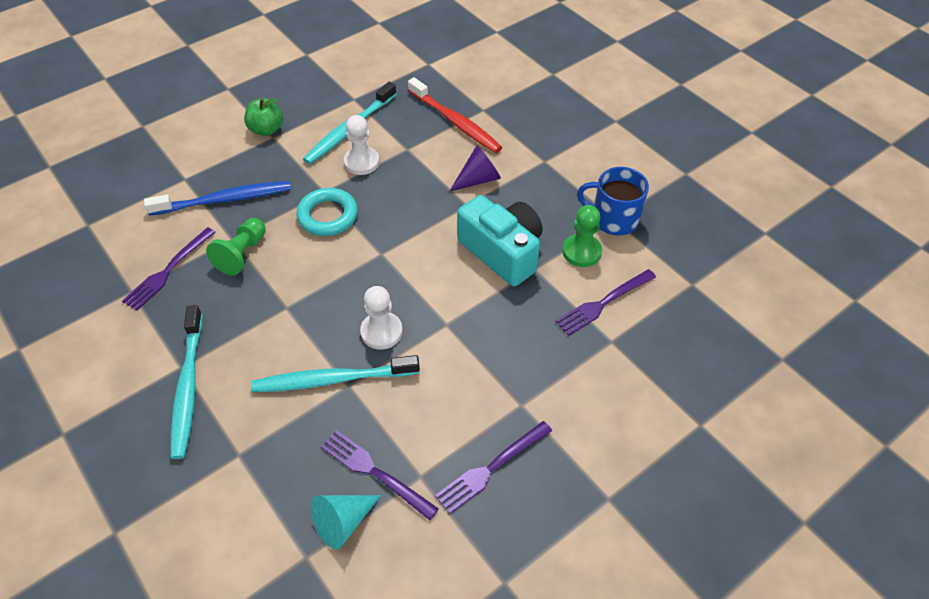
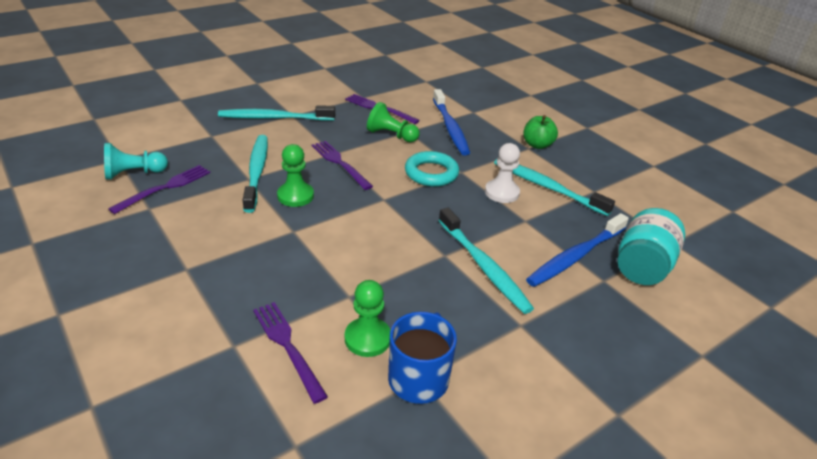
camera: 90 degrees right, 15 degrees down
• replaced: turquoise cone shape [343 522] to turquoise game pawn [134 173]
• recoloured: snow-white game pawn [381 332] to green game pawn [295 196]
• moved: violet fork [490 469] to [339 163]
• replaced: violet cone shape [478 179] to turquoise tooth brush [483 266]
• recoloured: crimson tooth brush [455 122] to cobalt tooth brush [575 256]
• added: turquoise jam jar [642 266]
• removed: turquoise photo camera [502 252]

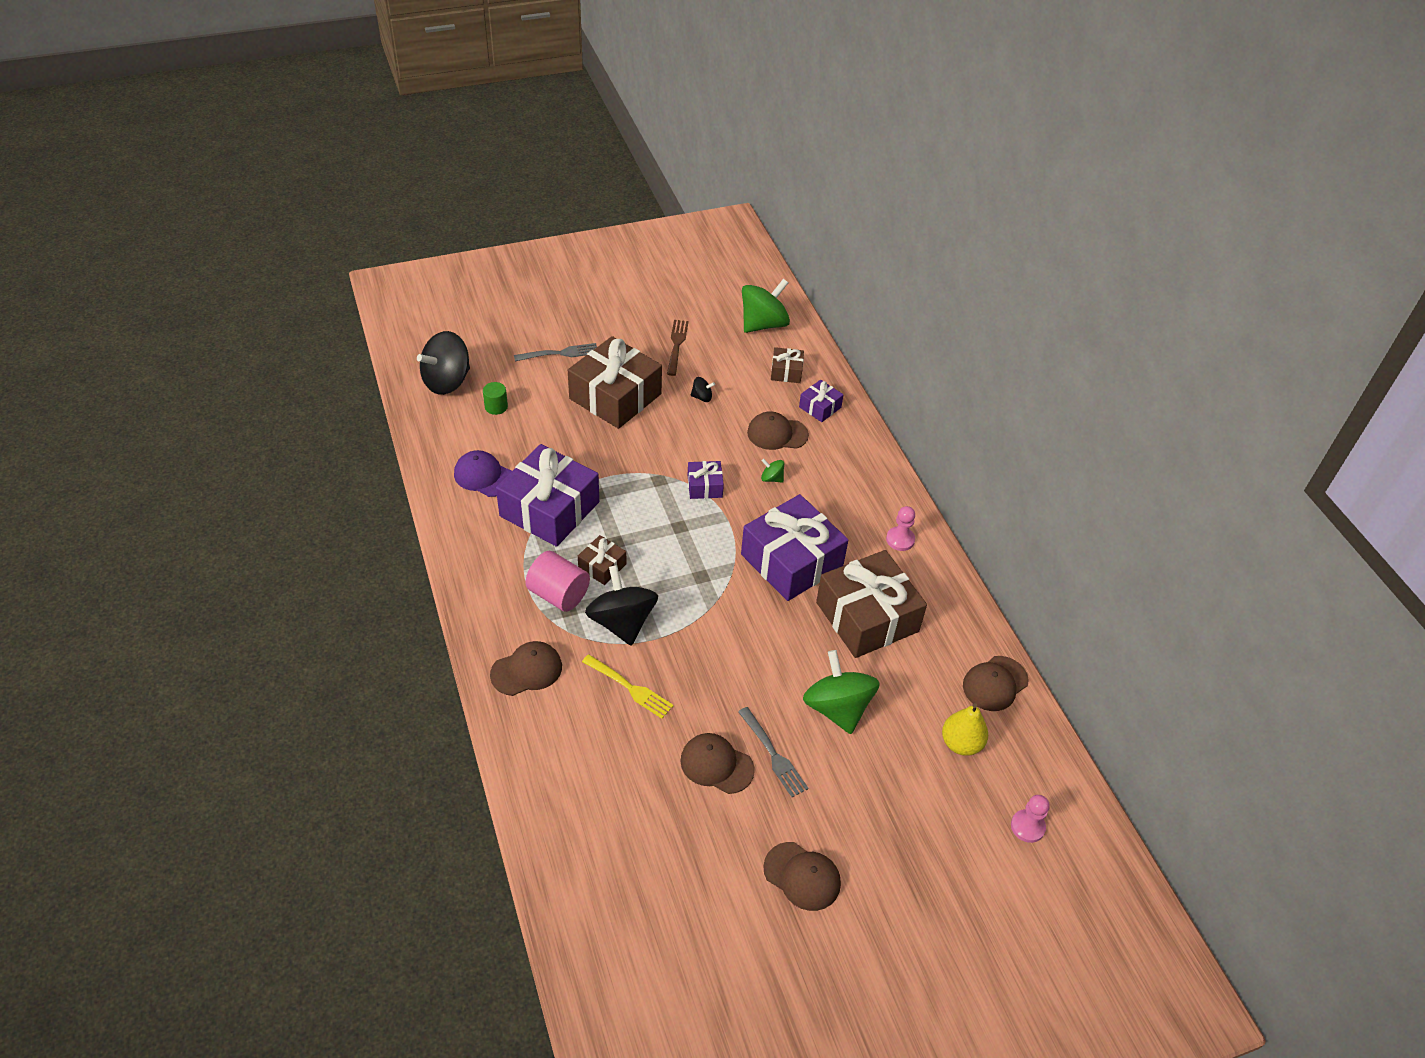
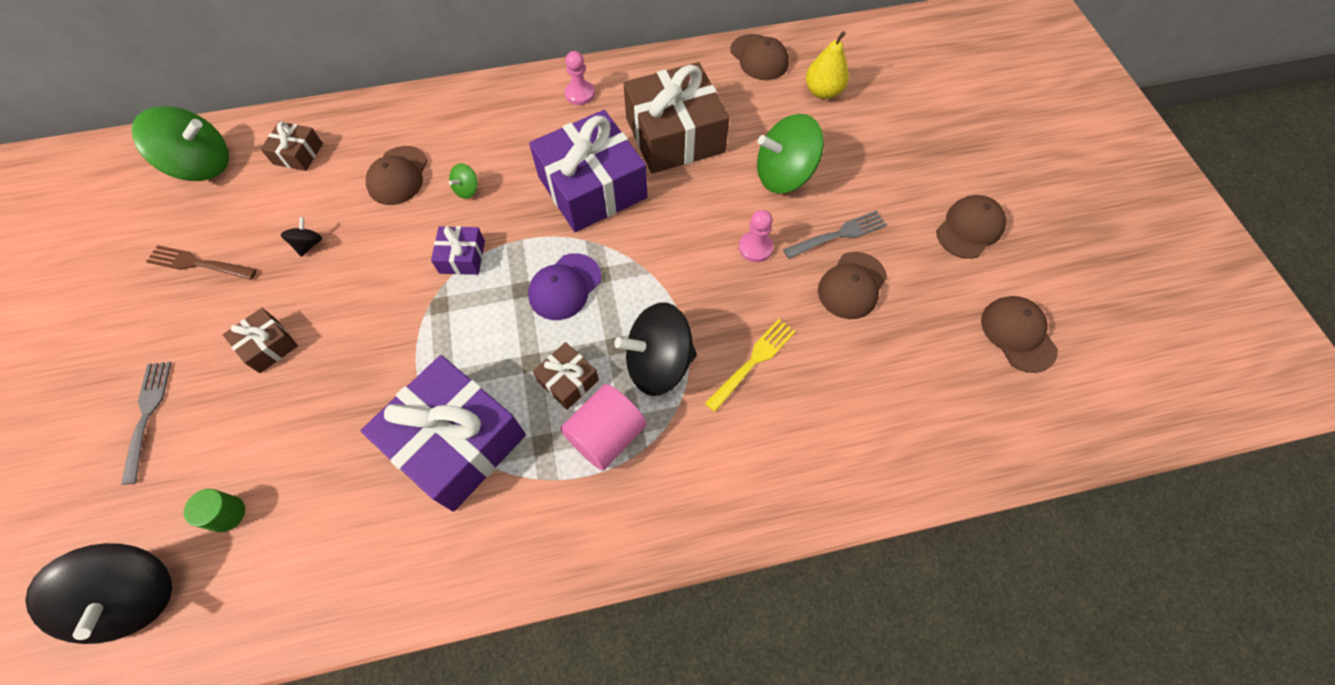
camera: 80 degrees left, 15 degrees up
• turned: green whirligig [763 324] = [203 165] 120 degrees clockwise
• resized: russet gift [615 396] = [268 346] x0.46
• moved: violet cap [484 476] to [565 287]
• moved: rose-pink game pawn [1027 827] to [755 248]
• moved: russet cap [526 670] to [1018 334]
• removed: violet gift [820 407]

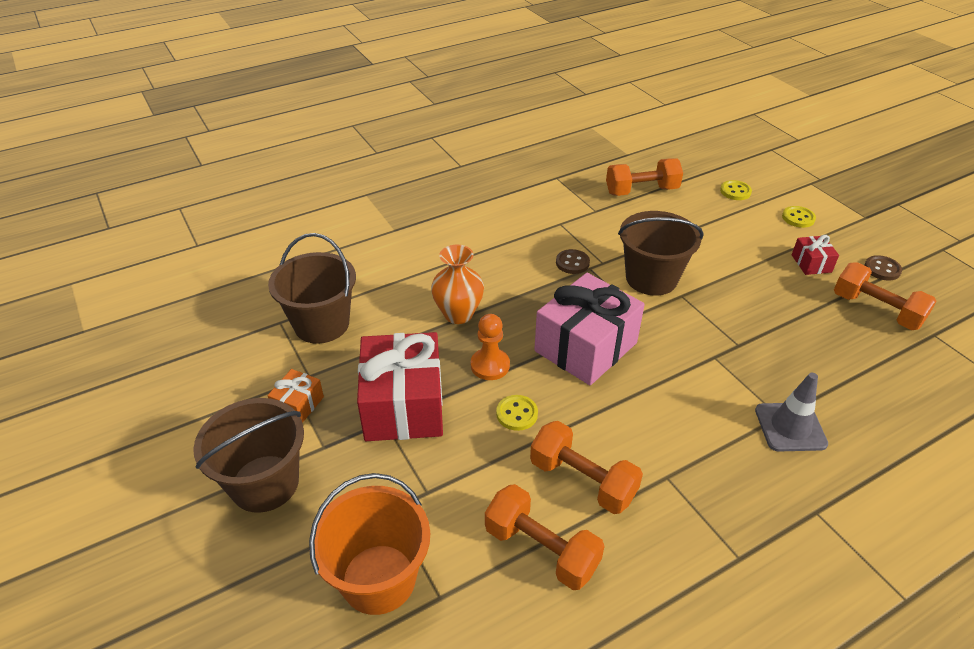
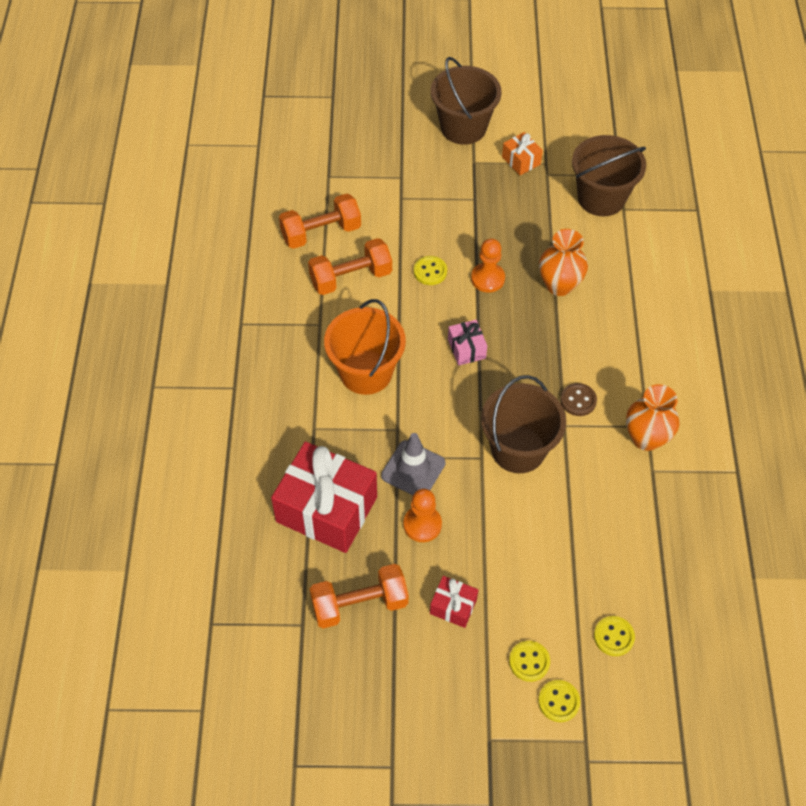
camera: 120 degrees right, 15 degrees up
• moved: crimson gift [403 405] to [326 509]
• moved: bright orange pail [378 579] to [366 372]
• moved: gray road cone [790 427] to [413 469]
• added: bright orange game pawn [422 524]
• resized: rose-pink gift [586 347] = [466 349] x0.46
• added: bright yellow button [558 701]
• added: bright orange tall vase [646 438]
• removed: bright orange dumbbell [641 191]
• removed: russet button [882 269]

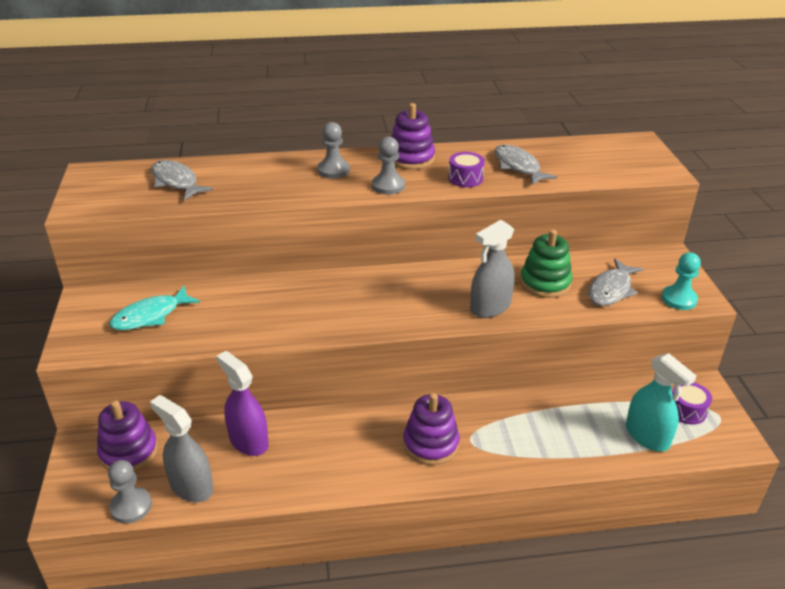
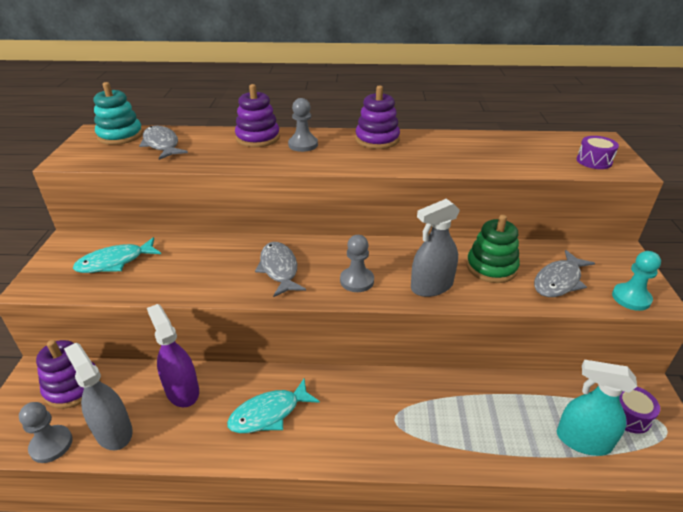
camera: 10 degrees right, 0 degrees up
• added: turquoise ring stacker [120 136]
• added: turquoise toy fish [269 413]
• moved: violet ring stacker [431 444] to [258 138]
• moved: gray toy fish [518 166] to [279 269]
• moved: gray game pawn [388 186] to [357 281]
• turned: turquoise spray bottle [647 436] = [583 440] 135 degrees clockwise
• moved: violet toy drum [465 178] to [594 161]

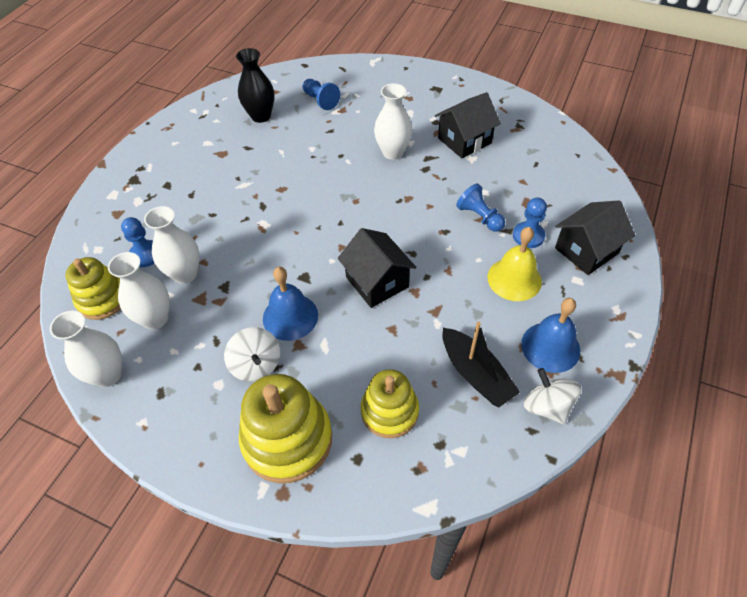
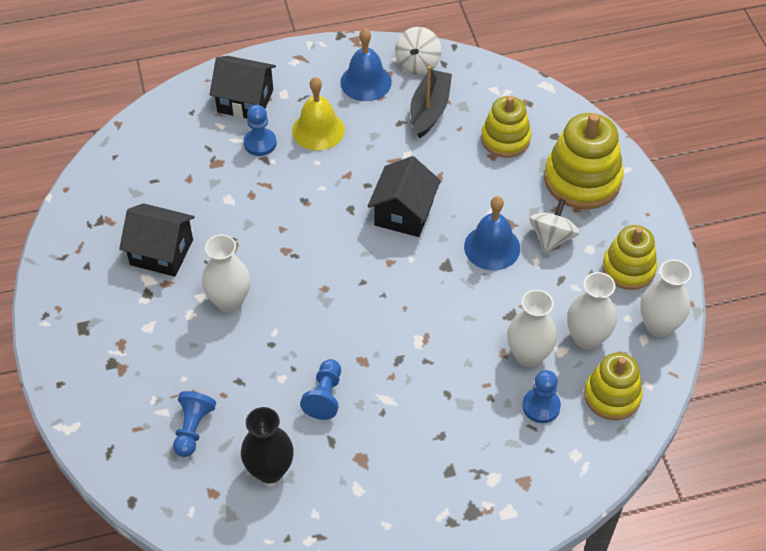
camera: 130 degrees left, 0 degrees up
• moved: cobalt game pawn [479 217] to [325 396]
• added: bright yellow ring stacker [628 268]

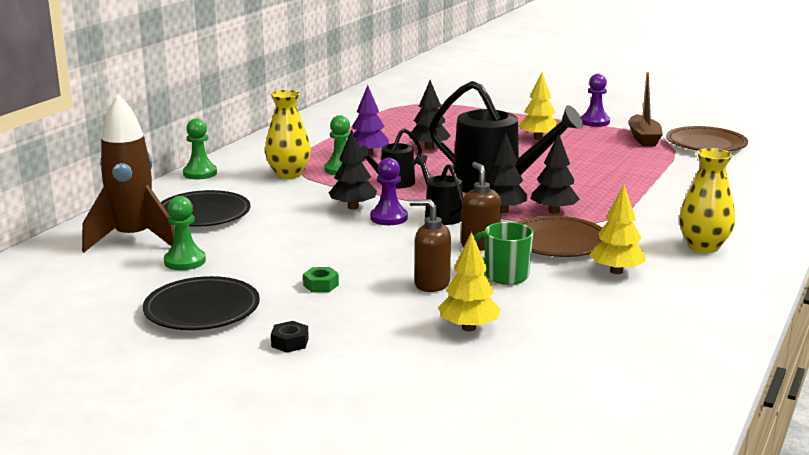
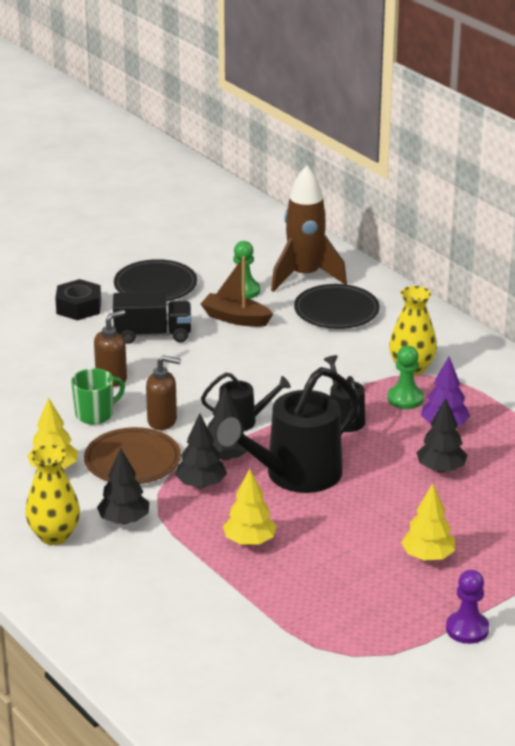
camera: 115 degrees right, 10 degrees up
• resized: ebony nut [290 342] = [79 307] x1.81
• moved: ebony tree [353 207] to [124 520]
• replaced: green nut [321 285] to ebony truck [152 334]
• moved: russet boat [643 138] to [235 318]
• moved: bright yellow tree [469 328] to [249 541]
• removed: green game pawn [200 173]
• removed: violet game pawn [389 218]
• removed: russet dinner plate [706 144]

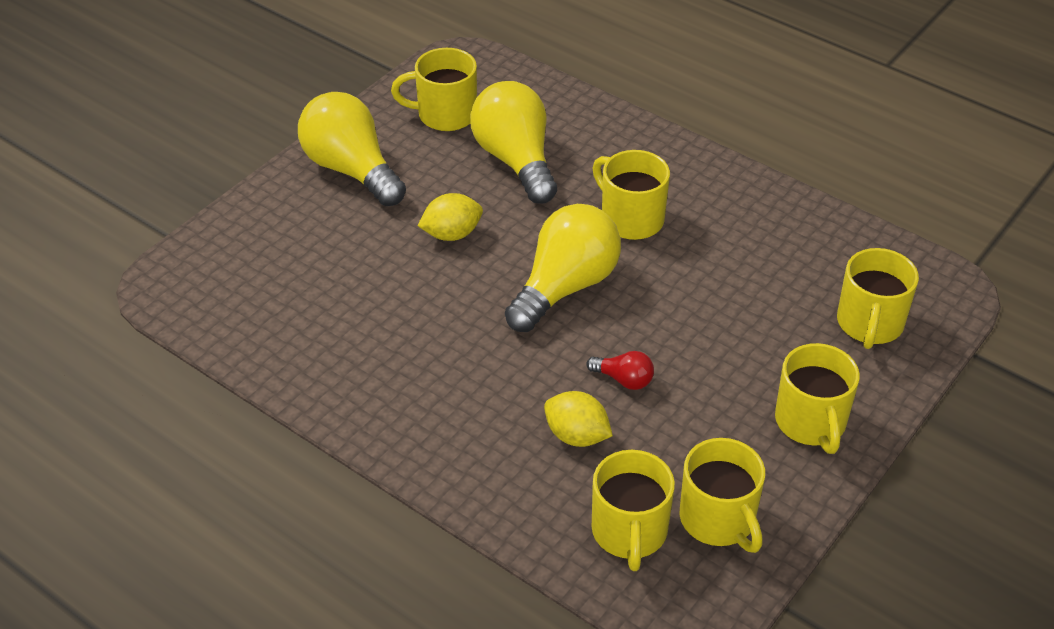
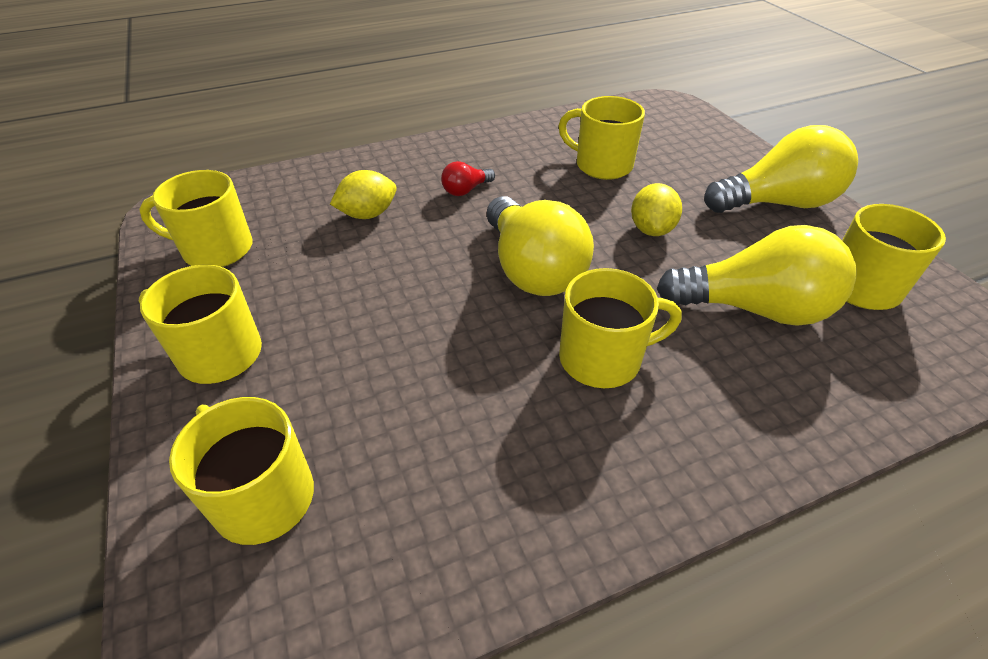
camera: 120 degrees right, 0 degrees up
• moved: crimson lightbulb [624 379] to [466 190]
• moved: bright yellow tea mug [629 532] to [601 165]

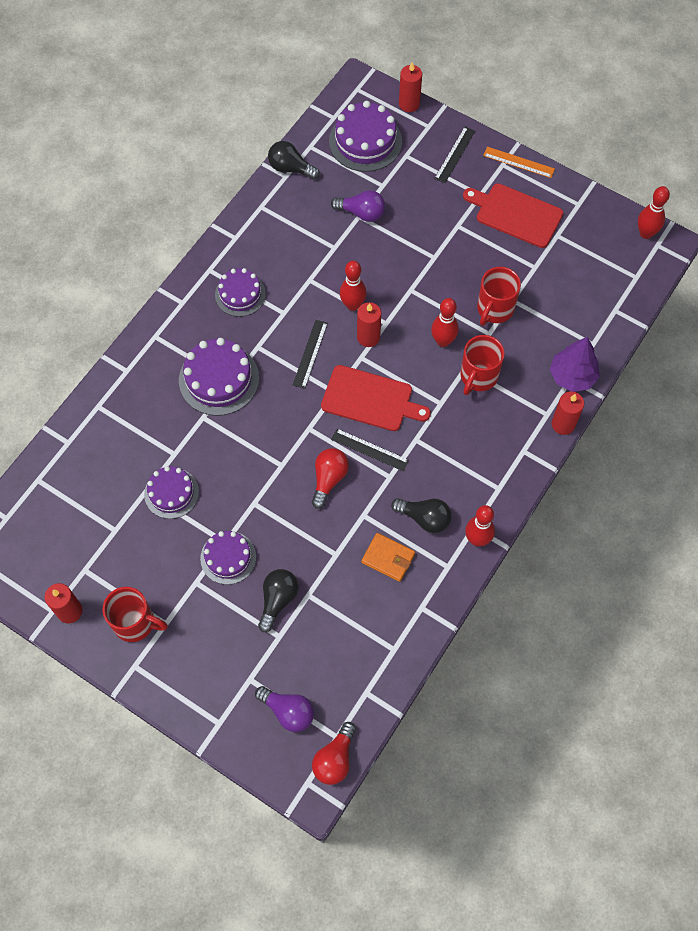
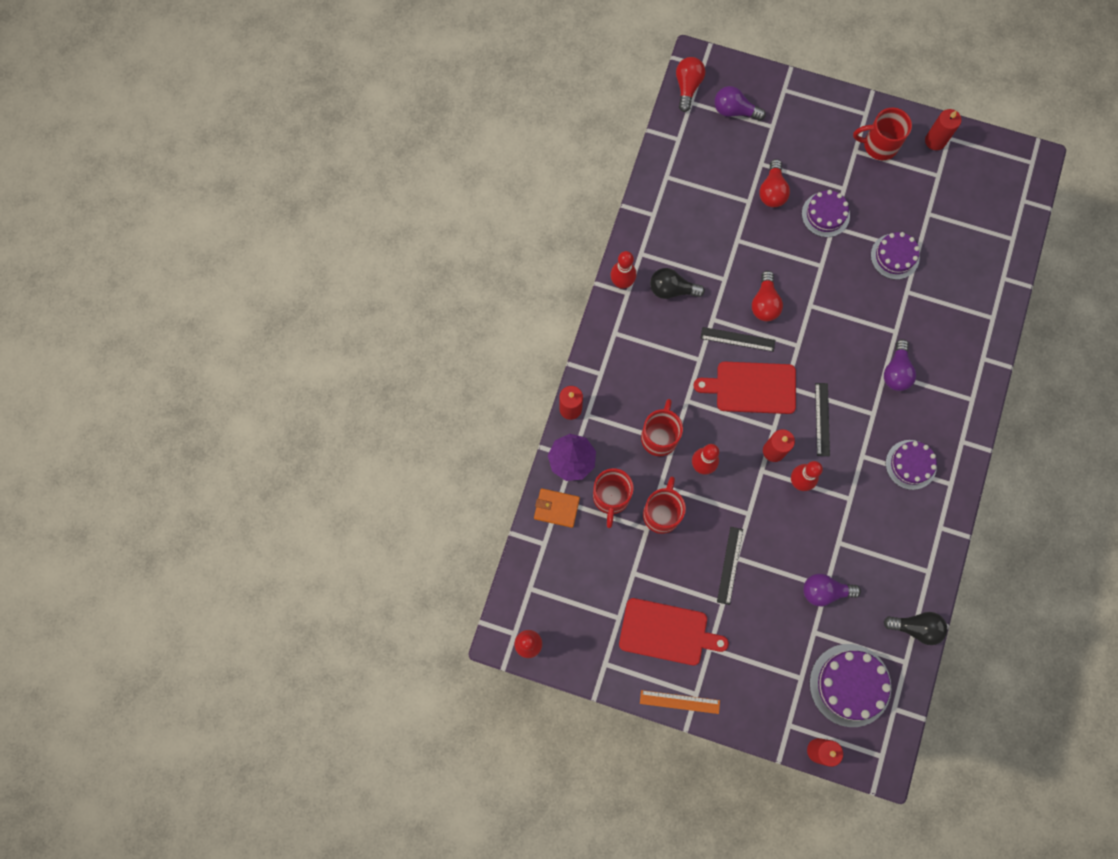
camera: 165 degrees right, 10 degrees up
• moved: bright orange card wallet [388 558] to [556 508]
• added: crimson tea mug [611 498]
• moved: ebony ruler [455 154] to [730 565]
• recoloured: ebony lightbulb [277 600] to crimson lightbulb [772 191]
• replaced: violet gateau [219 379] to violet lightbulb [896 371]

